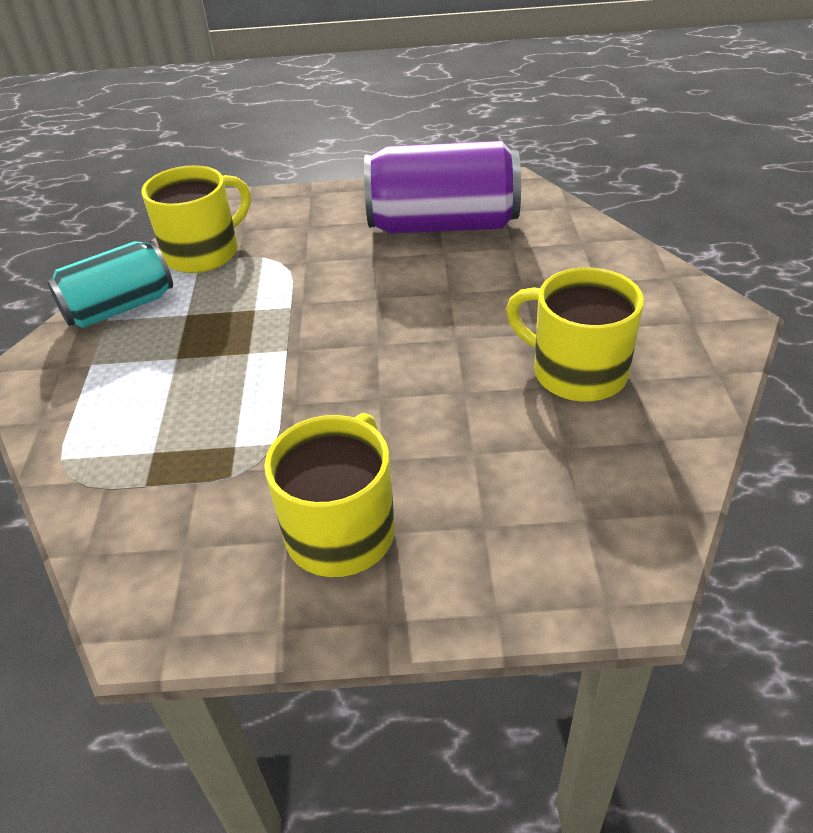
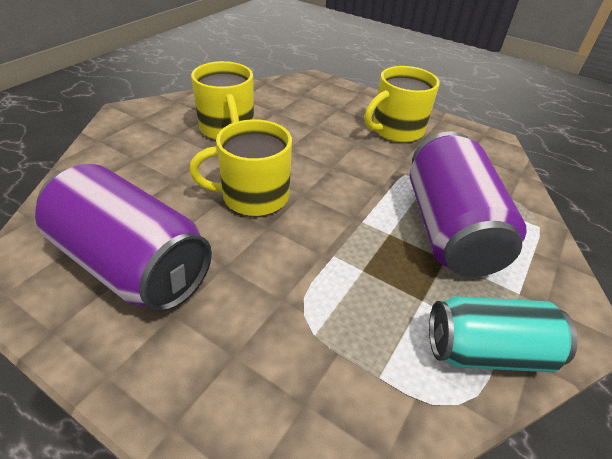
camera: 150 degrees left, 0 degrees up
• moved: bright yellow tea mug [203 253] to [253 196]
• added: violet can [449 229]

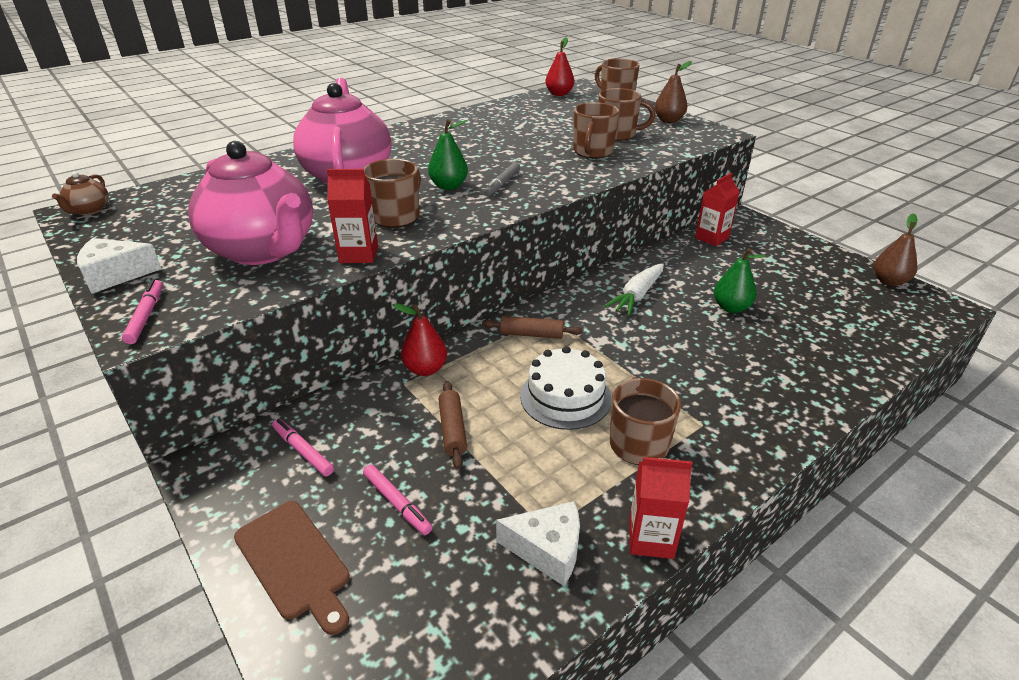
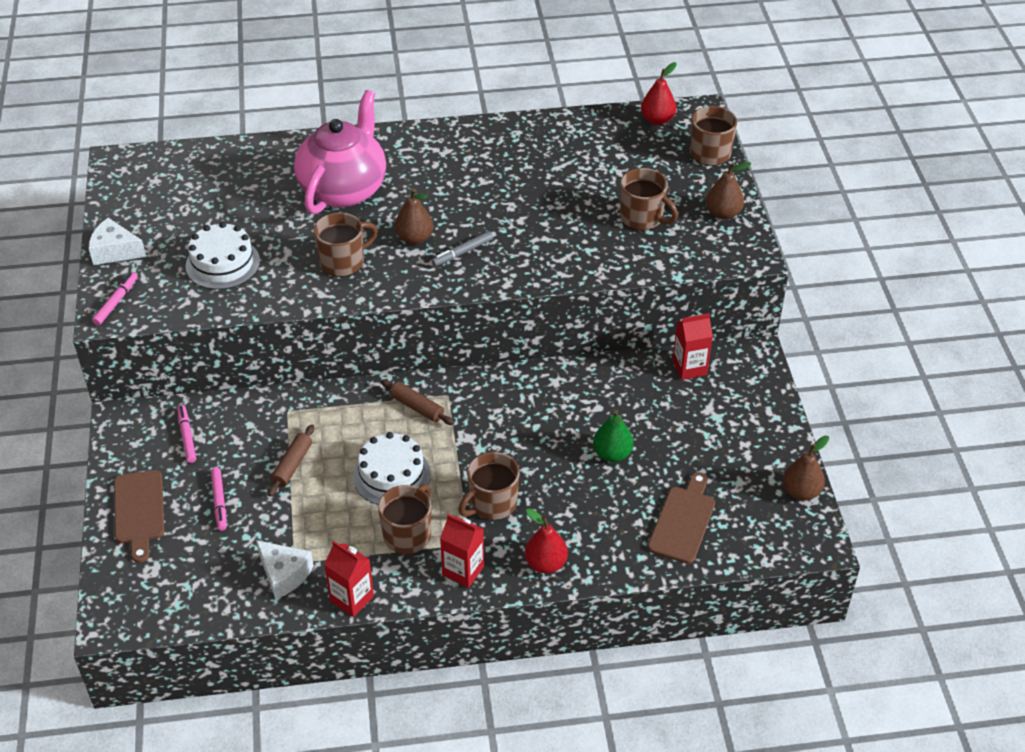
camera: 30 degrees right, 10 degrees up
• replaced: rose-pink tea pot [264 250] to snow-white gateau [223 263]
• recoloured: green pear fruit [449 186] to russet pear fruit [414 238]
• moved: crimson milk carton [359 254] to [463 571]
• moved: russet tea mug [592 152] to [492 503]
• moved: crimson pear fruit [425 369] to [545 563]
• added: russet chopping board [683 521]
• removed: russet tea pot [89 210]
• removed: snow-white toy carrot [637 295]

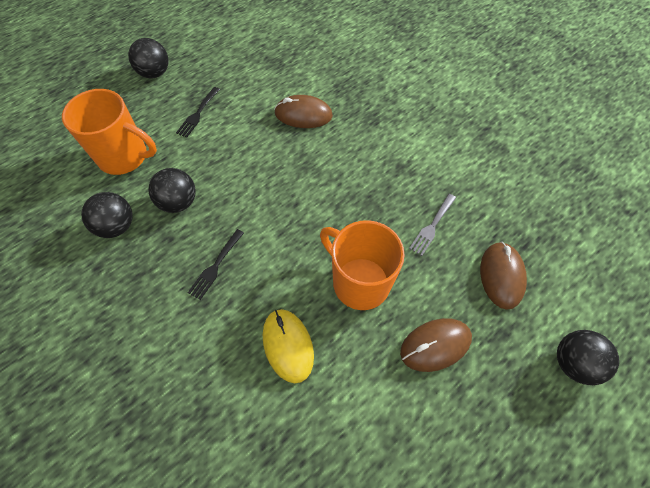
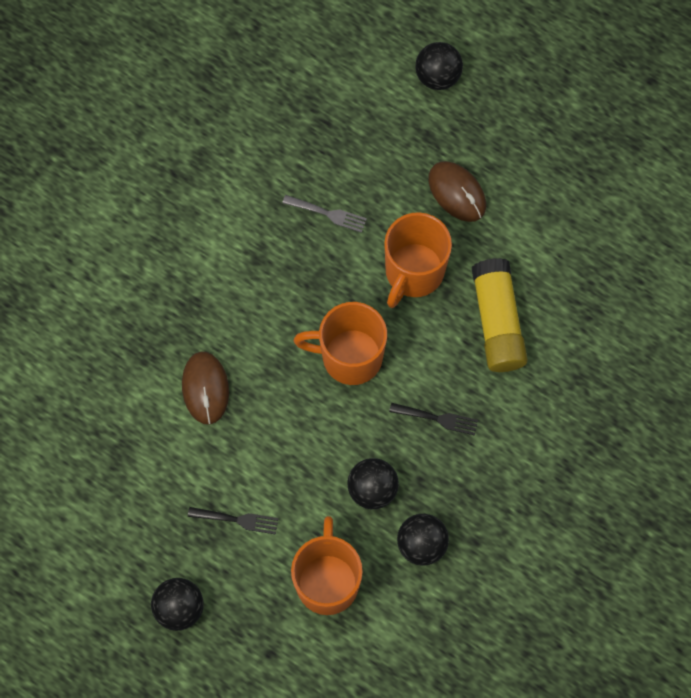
camera: 105 degrees left, 10 degrees up
• added: bright orange tea mug [349 357]
• replaced: bright yellow PC mouse [288 345] to bright yellow glue [497 322]
• removed: russet PC mouse [501 276]

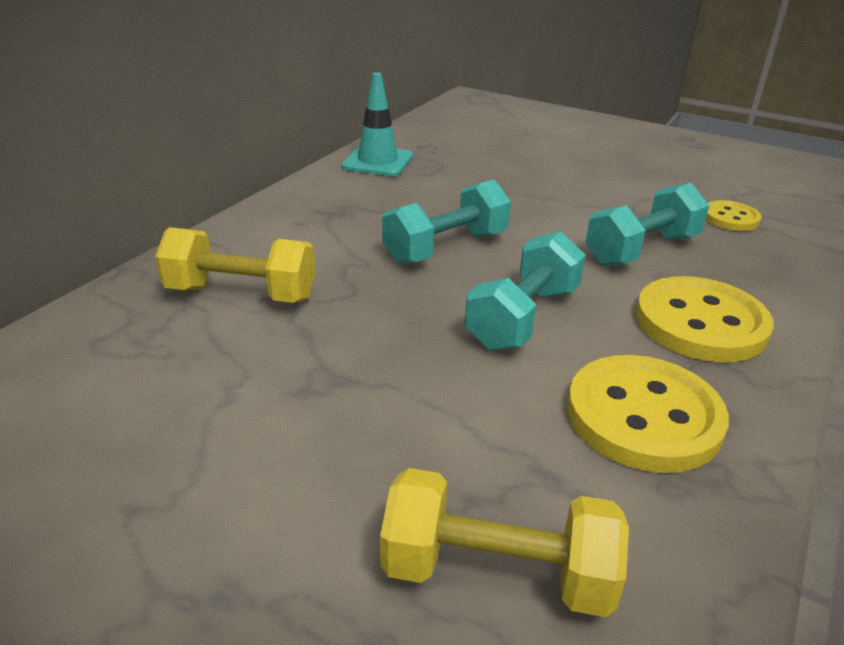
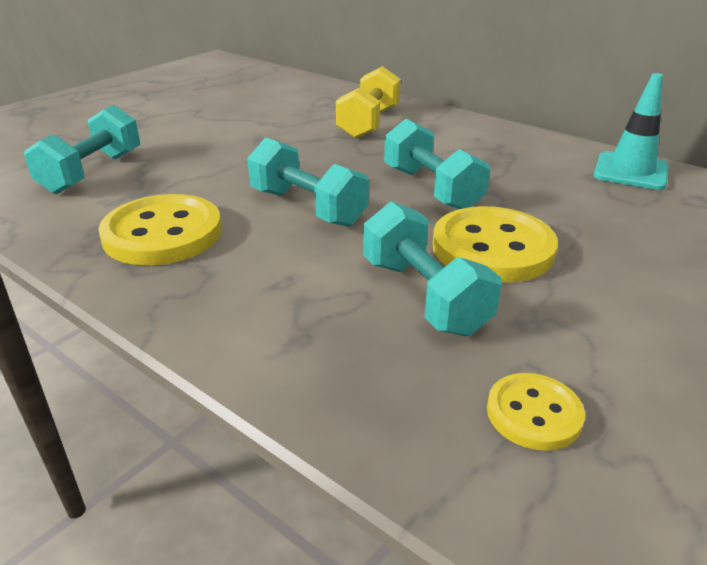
camera: 100 degrees right, 0 degrees up
• recoloured: bright yellow dumbbell [497 573] to turquoise dumbbell [92 172]
• moved: bright yellow button [700 323] to [492 248]

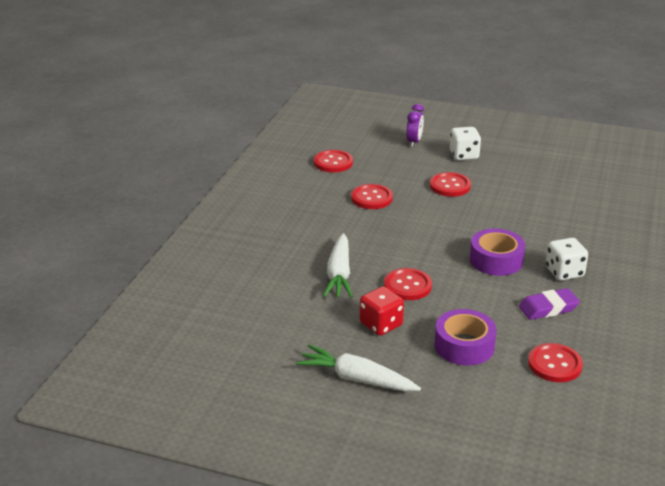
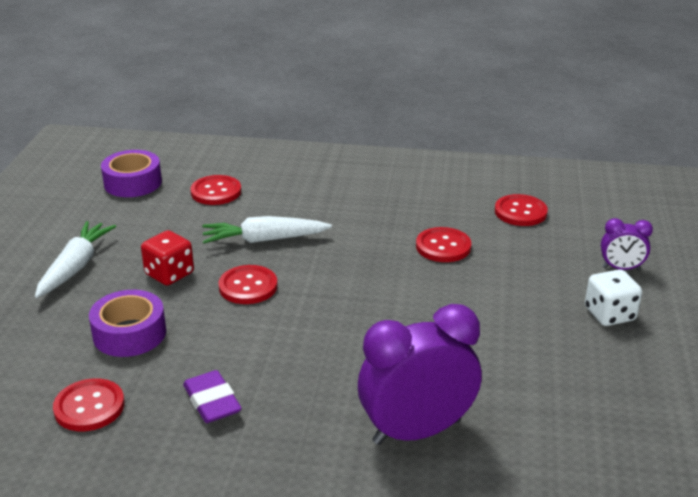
camera: 80 degrees right, 0 degrees up
• moved: violet tape [496 260] to [133 183]
• moved: crimson button [450 186] to [216 192]
• added: violet clock [416 431]
• removed: snow-white die [564 272]

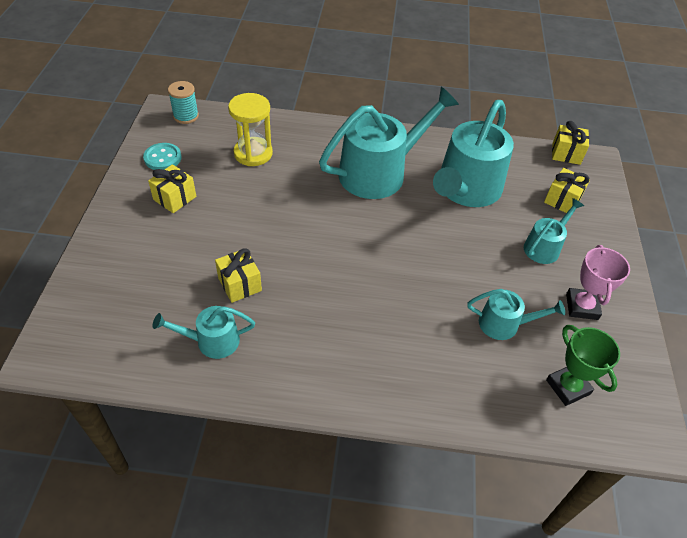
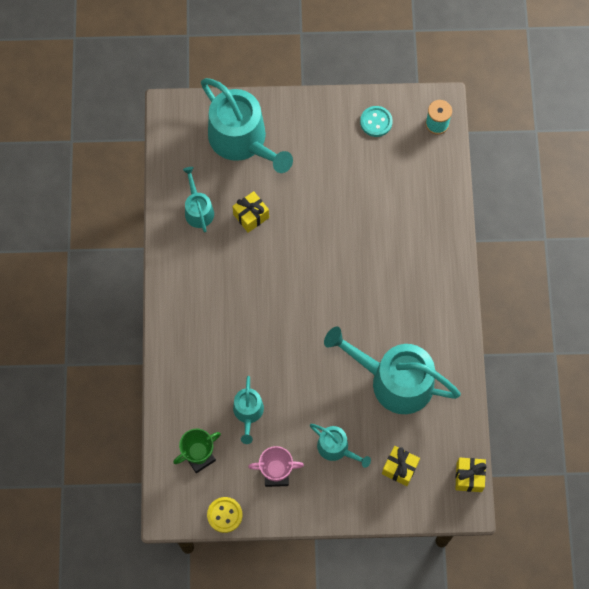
camera: 85 degrees right, 20 degrees up
• moved: turquoise sprinkling can [379 172] to [242 140]
• added: bright yellow button [224 515]
• removed: bright yellow gift [175 198]
• removed: bright yellow sand timer [253 153]

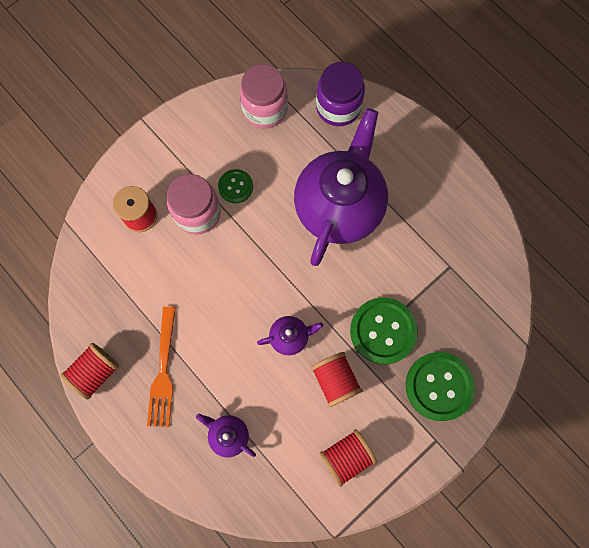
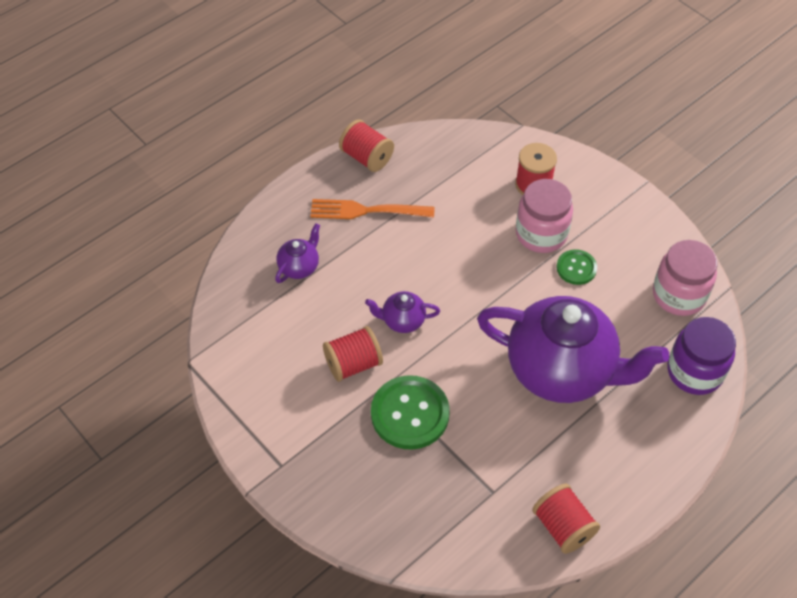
camera: 90 degrees right, 20 degrees down
• turned: violet tea pot [290 337] = [402 321] 105 degrees clockwise
• moved: crimson reel of thread [346 456] to [563 527]
• removed: green button [439 386]

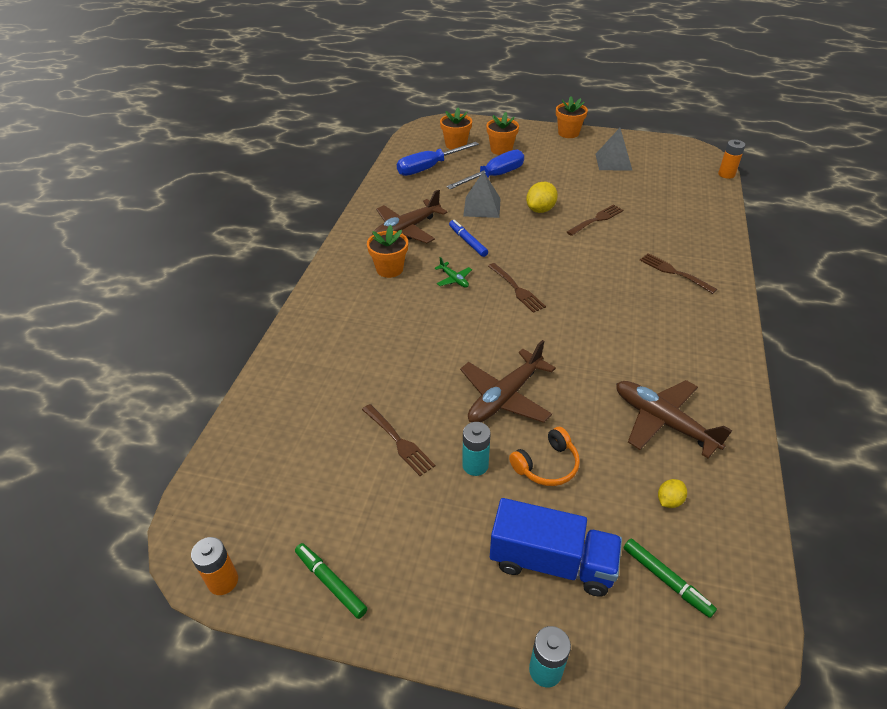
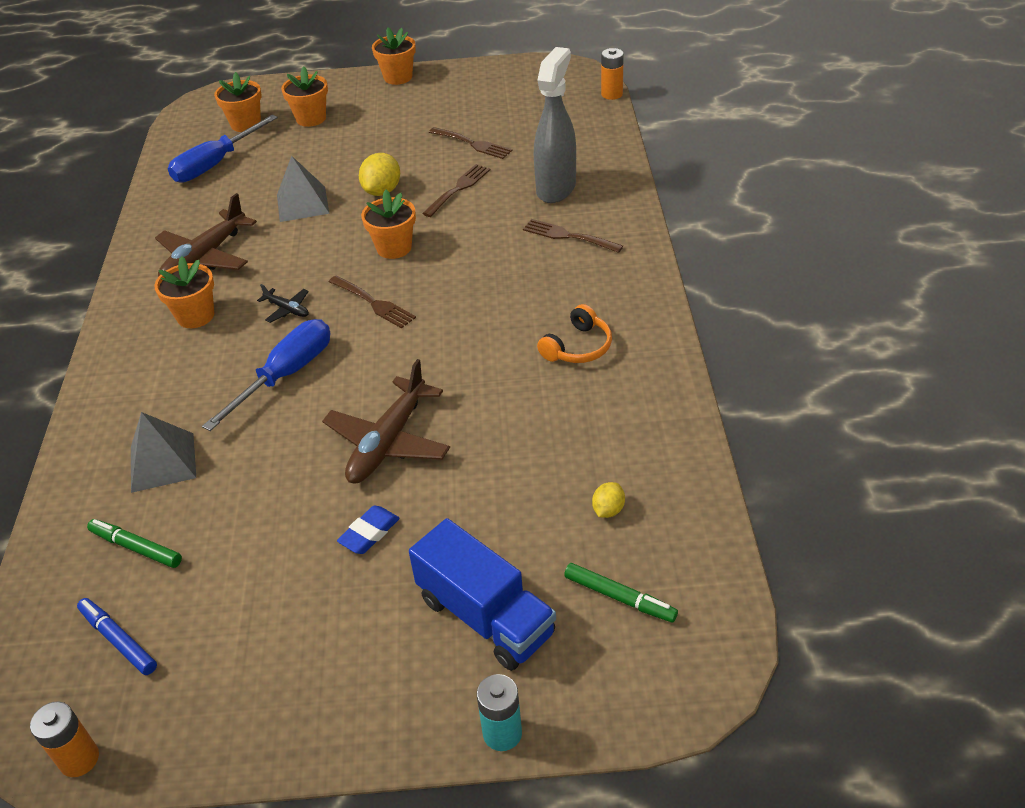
camera: 15 degrees left, 0 degrees up
• moved: cobalt felt pen [467 241] to [118 640]
• moved: green felt pen [330 583] to [136 548]
• moved: gray pyramid shape [613 162] to [163 462]
• moved: cobalt screwdriver [494 176] to [286 375]
• recoloured: green plane [454 279] to ebony plane [287 309]
• replaced: turquoise AA battery [475 465] to cobalt eraser [369 533]
• added: bright orange plant pot [394 248]
• turned: cobalt truck [551 562] = [485 616] 45 degrees clockwise
• moved: russet fork [399 441] to [473 144]
• added: gray spray bottle [556 188]
• moved: bright orange over-ear headphones [547 465] to [578 347]
• removed: russet plane [663 422]

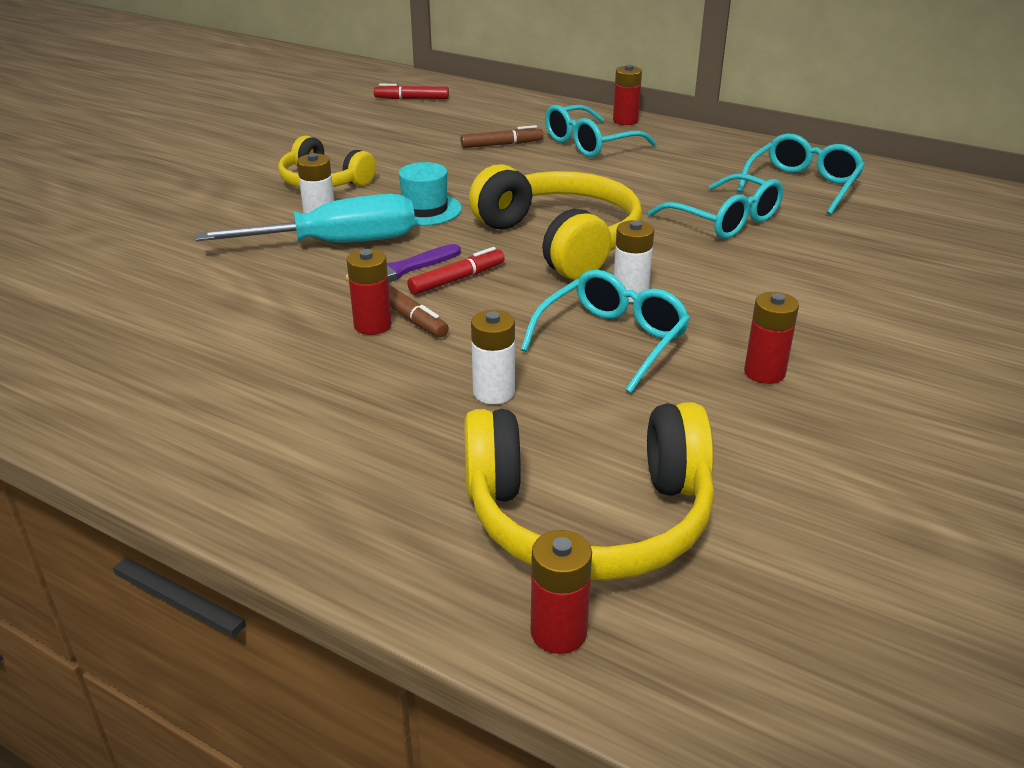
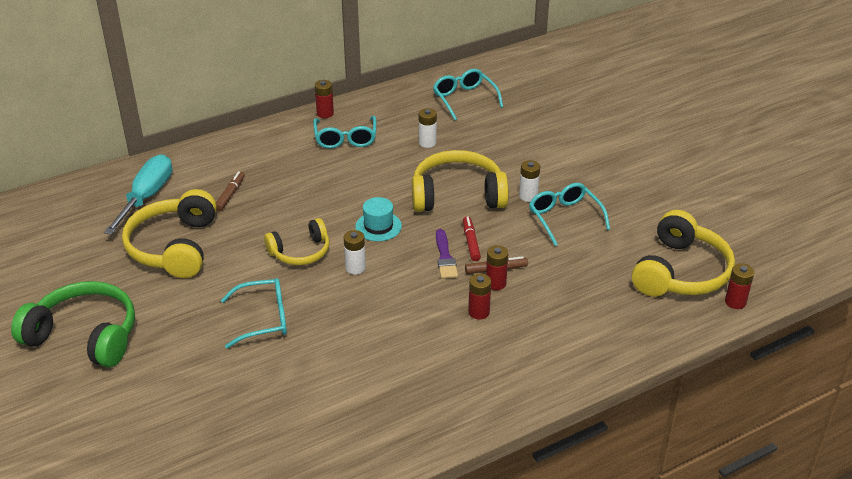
camera: 60 degrees left, 5 degrees up
• added: green over-ear headphones [84 336]
• moved: turquoise screwdriver [338 243] to [147 197]
• added: bright yellow over-ear headphones [174 247]
• moved: russet felt pen [502 145] to [230 195]
• moved: turquoise eyeglasses [724 220] to [263 319]
• moved: snow-white AA battery [494 392] to [427 143]
• moved: crimson AA battery [764 373] to [479 312]
• removed: crimson felt pen [412 99]

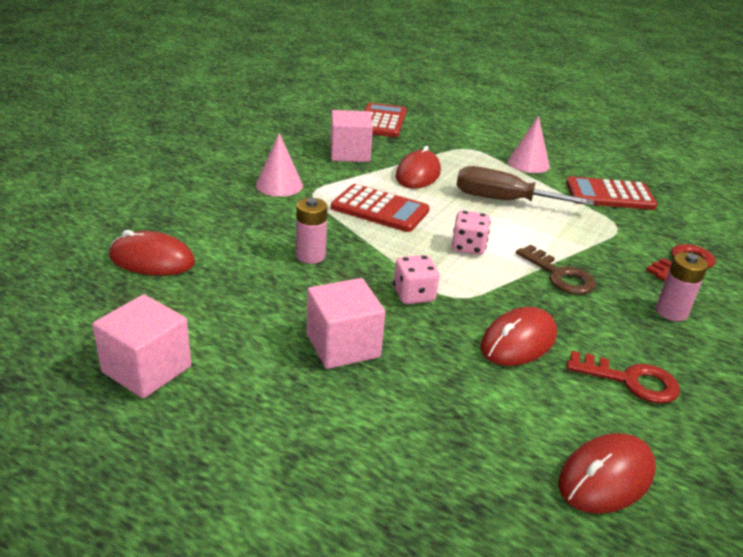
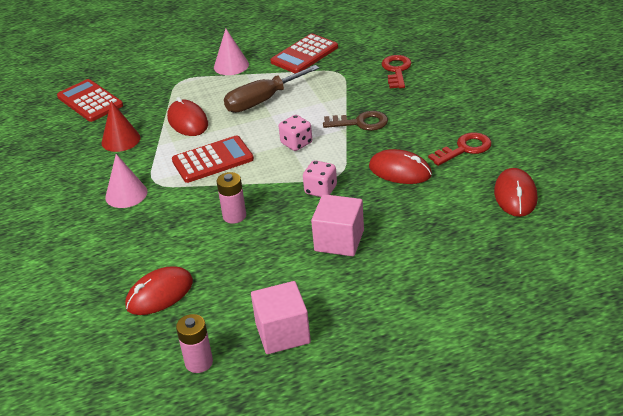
camera: 45 degrees left, 5 degrees up
• replaced: rose-pink solid cube [349 154] to crimson cone shape [121 140]
• moved: rose-pink AA battery [671 312] to [199 362]
• turned: crimson PC mouse [518 341] = [400 171] 60 degrees counterclockwise

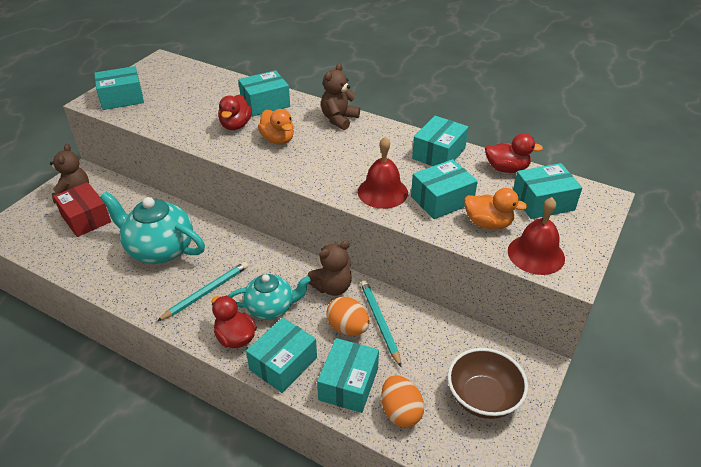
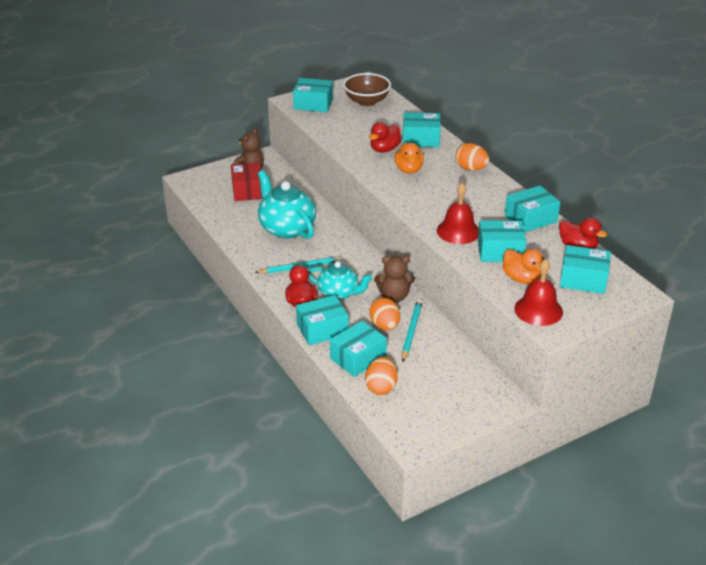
camera: 30 degrees right, 5 degrees down
• moved: russet bowl [483 398] to [366 101]
• replaced: russet teddy [339 119] to bright orange egg [471 169]

